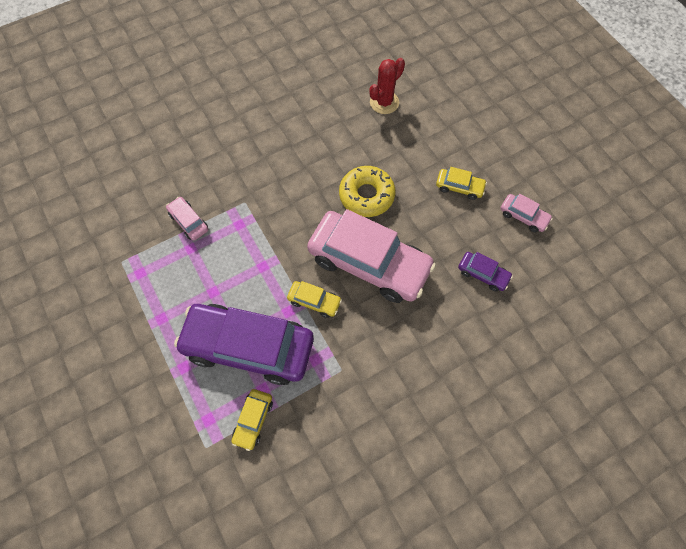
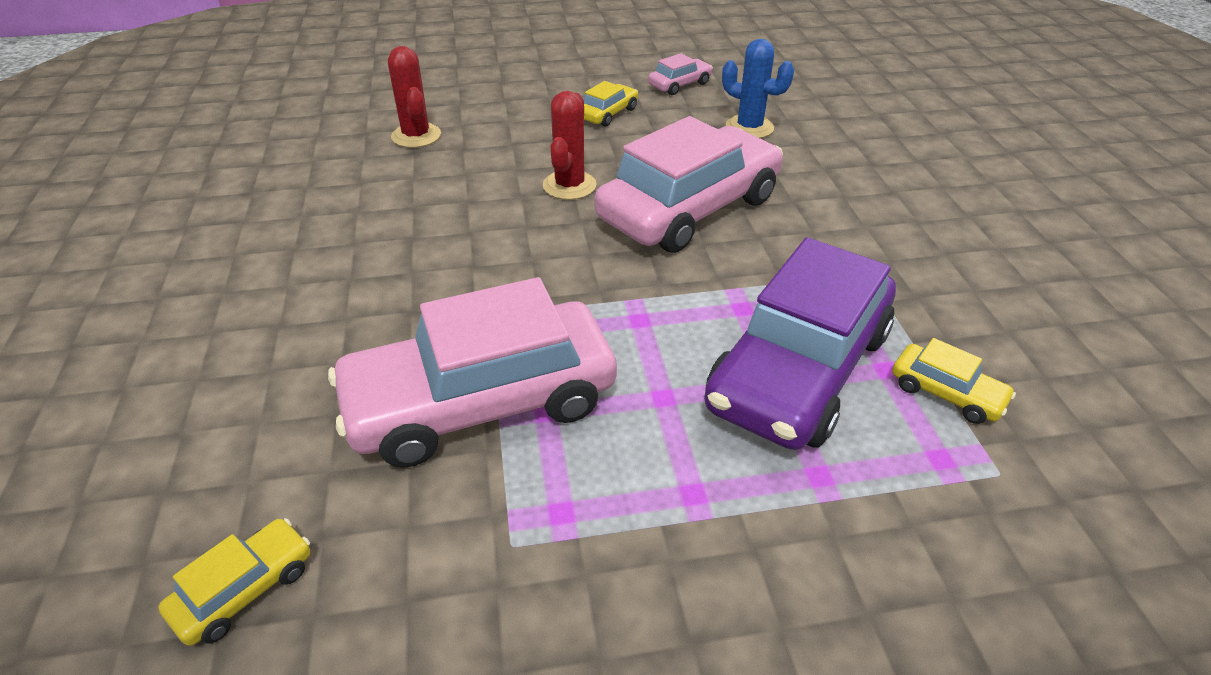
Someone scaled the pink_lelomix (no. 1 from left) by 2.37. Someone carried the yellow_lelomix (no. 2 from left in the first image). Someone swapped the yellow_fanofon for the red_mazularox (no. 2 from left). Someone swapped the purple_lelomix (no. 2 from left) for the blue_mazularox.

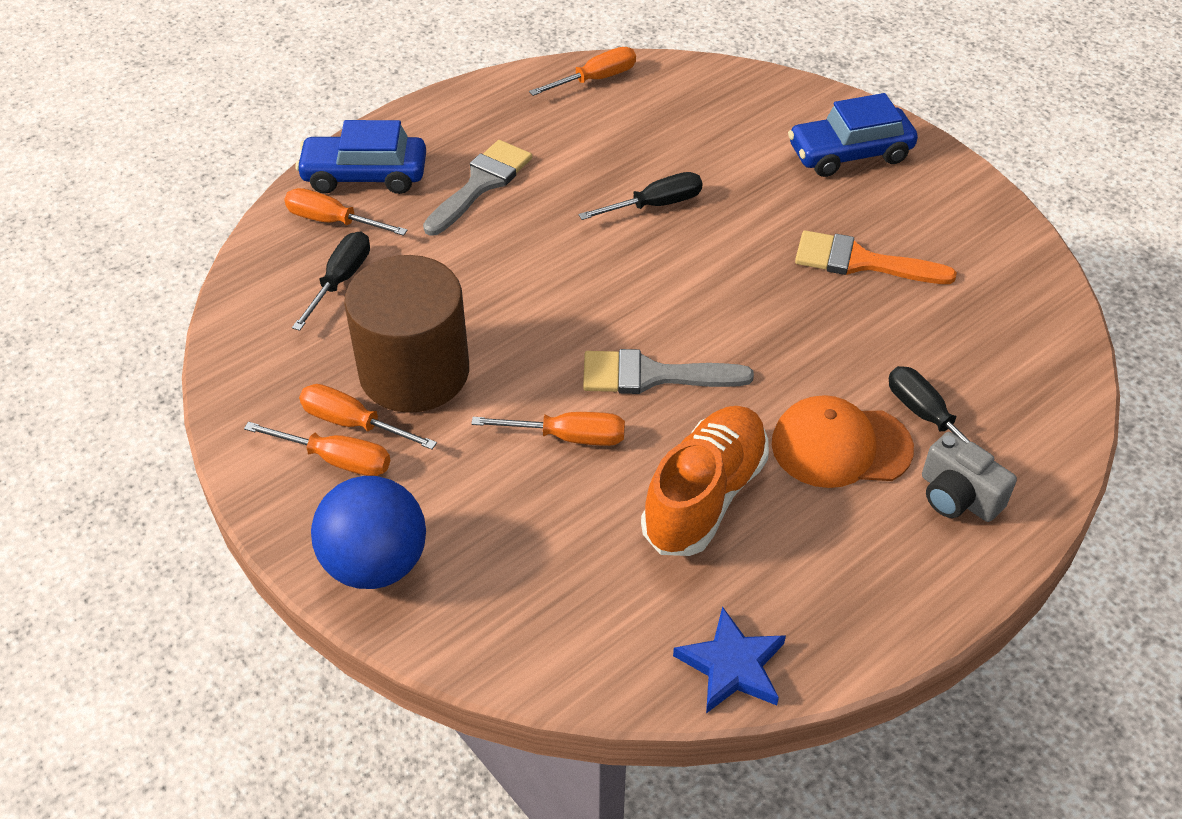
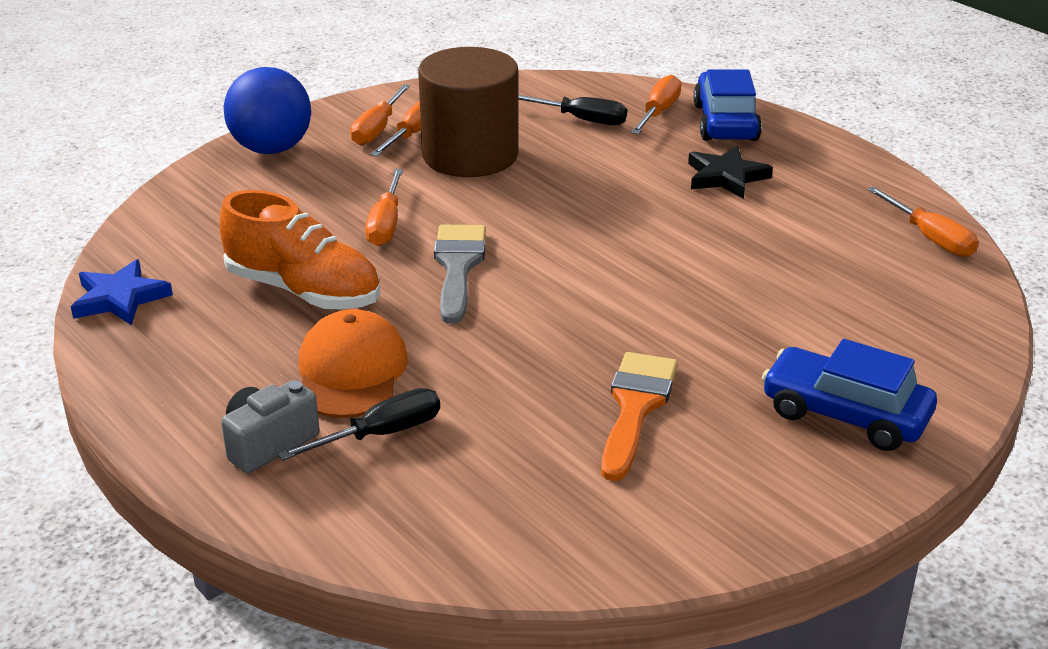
Someone swapped the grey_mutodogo (no. 1 from left) for the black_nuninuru. Someone took away the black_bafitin (no. 2 from left). Someone rotated the blue_lelomix (no. 2 from left) by 45 degrees counterclockwise.

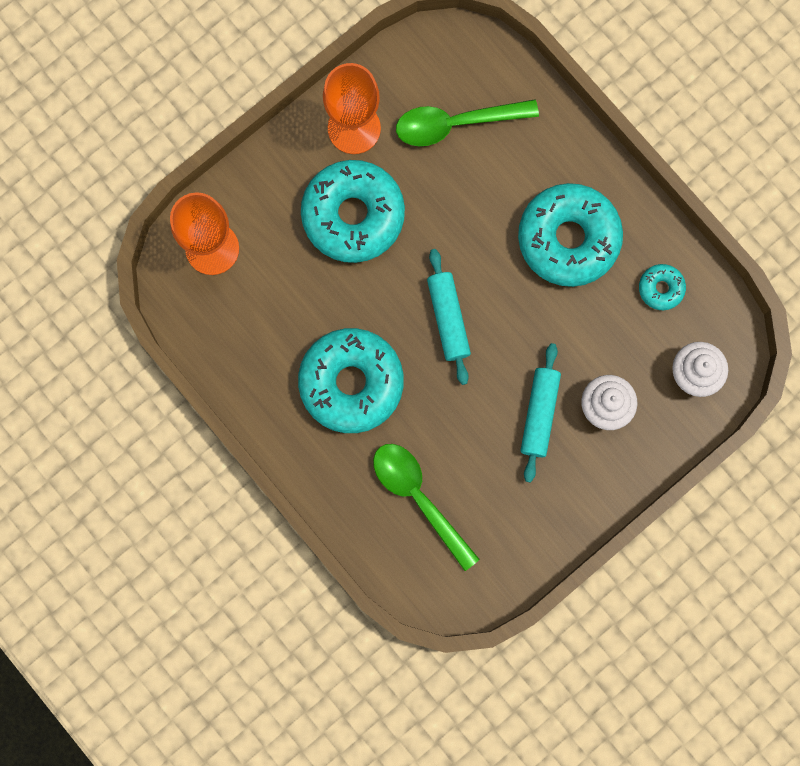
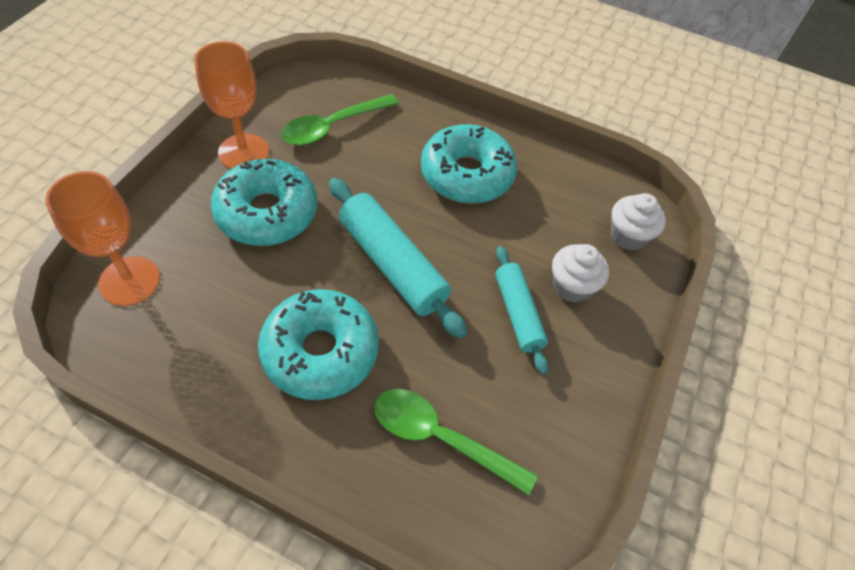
Someone scaled the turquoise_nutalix (no. 1 from left) by 1.58. Someone took away the turquoise_fanofon (no. 4 from left).

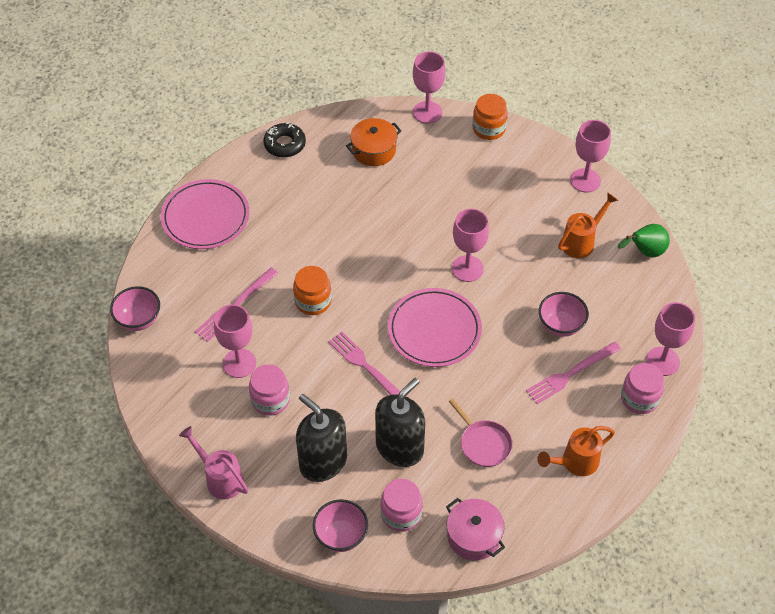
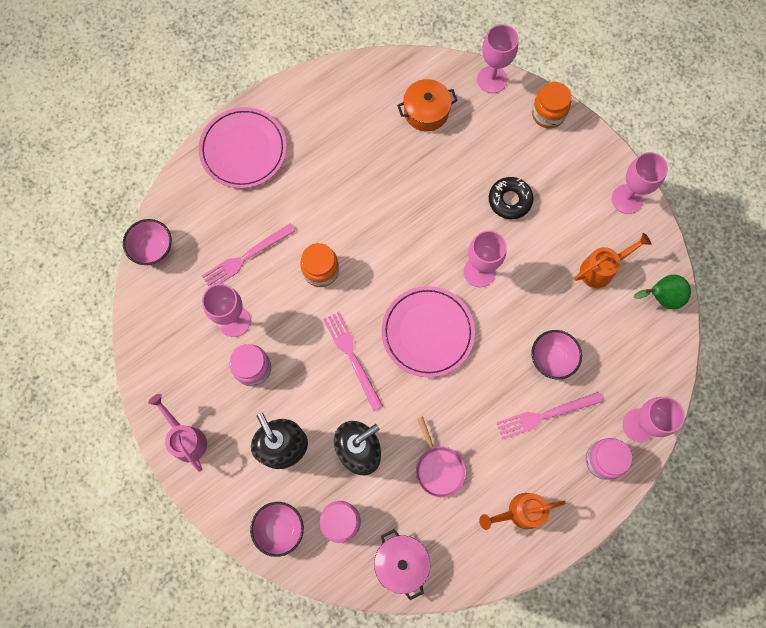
Someone carried the black_fanofon.

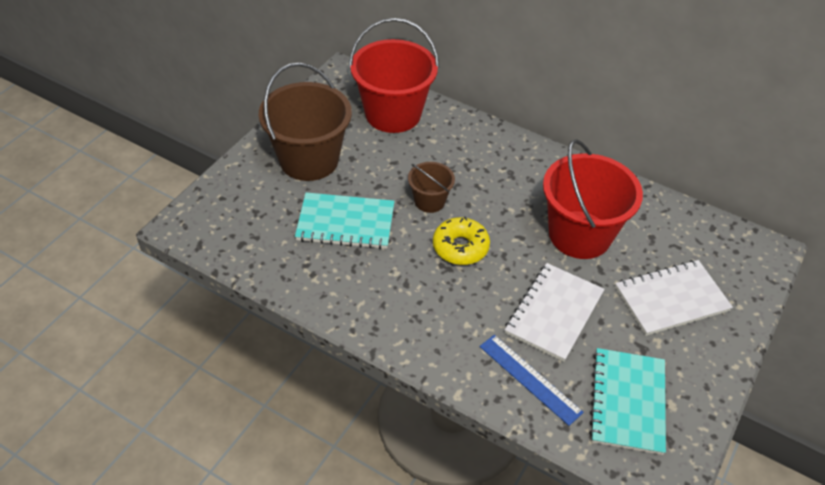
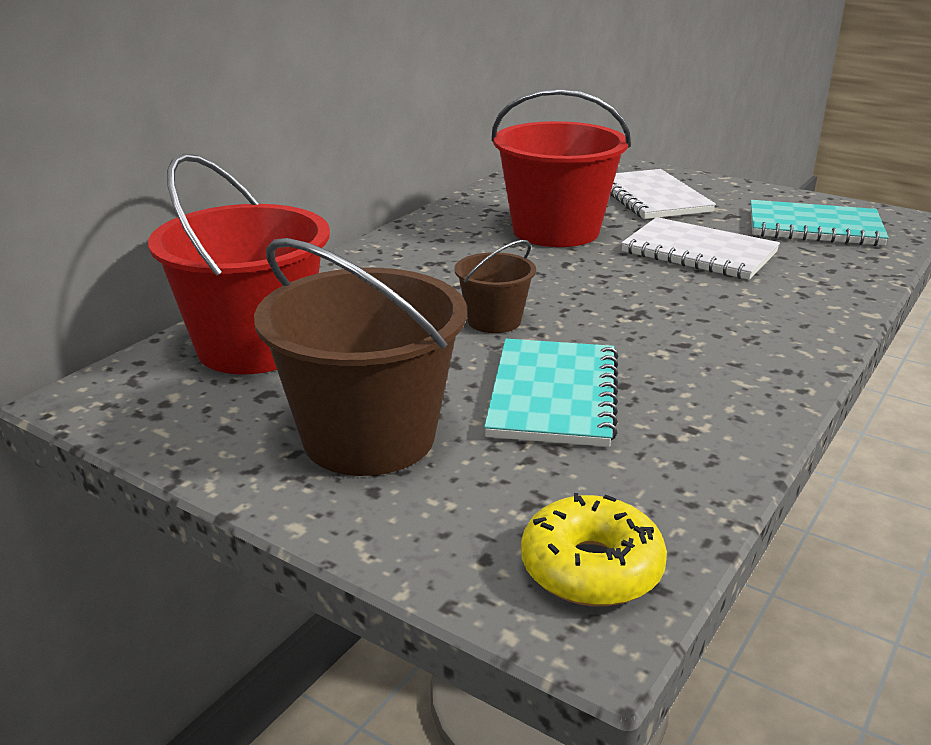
Someone carried the yellow_fanofon. Someone took away the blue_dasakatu.

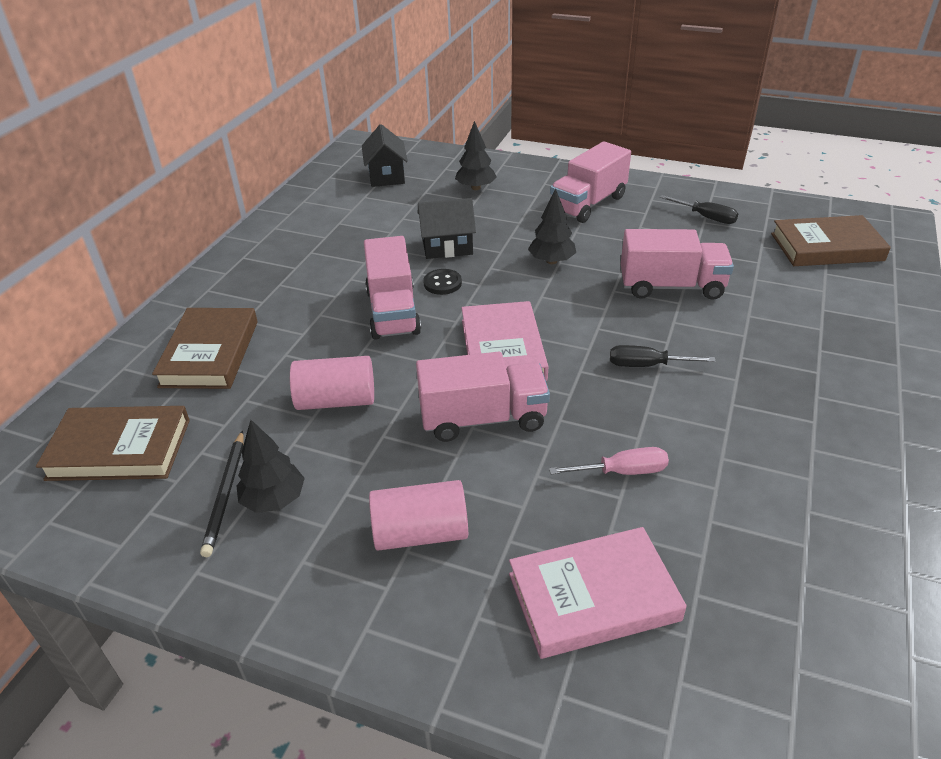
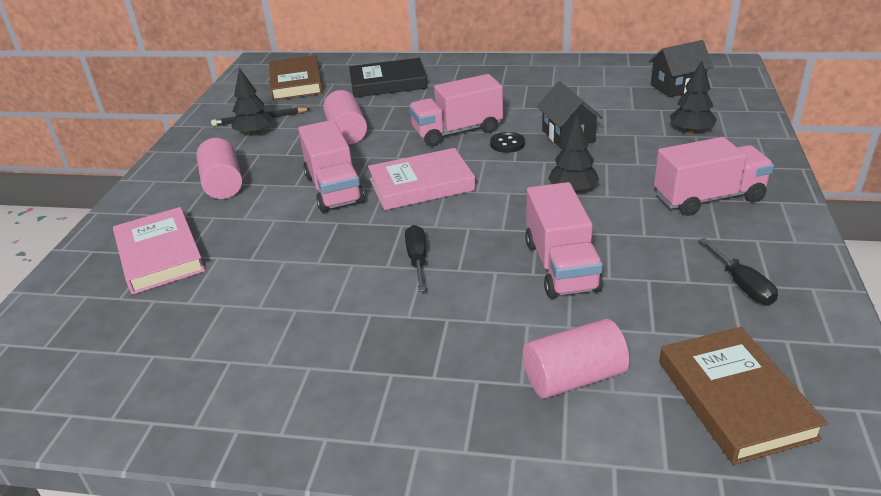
Someone repainted the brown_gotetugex (no. 2 from left), which became the black_gotetugex. Someone took away the pink_bafitin. Someone rotated the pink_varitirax (no. 3 from left in the first image) by 135 degrees clockwise. Someone rotated the black_bafitin (no. 2 from left) by 45 degrees counterclockwise. Someone put down the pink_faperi (no. 3 from left).

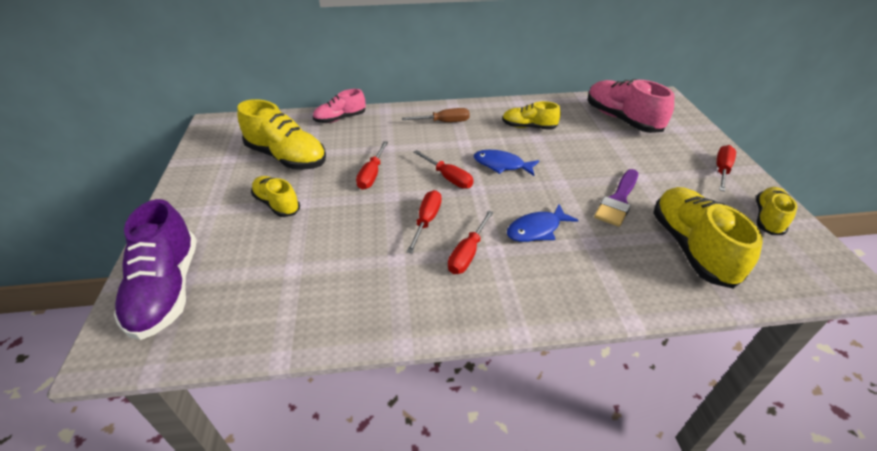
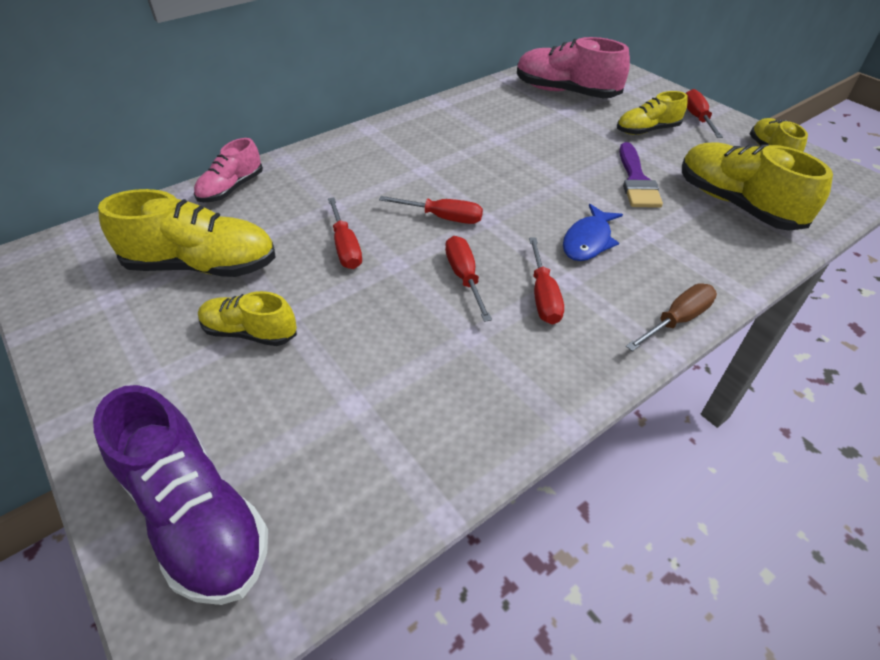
Someone carried the brown_bafitin. Someone took away the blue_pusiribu (no. 1 from left). Someone carried the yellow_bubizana (no. 3 from left).

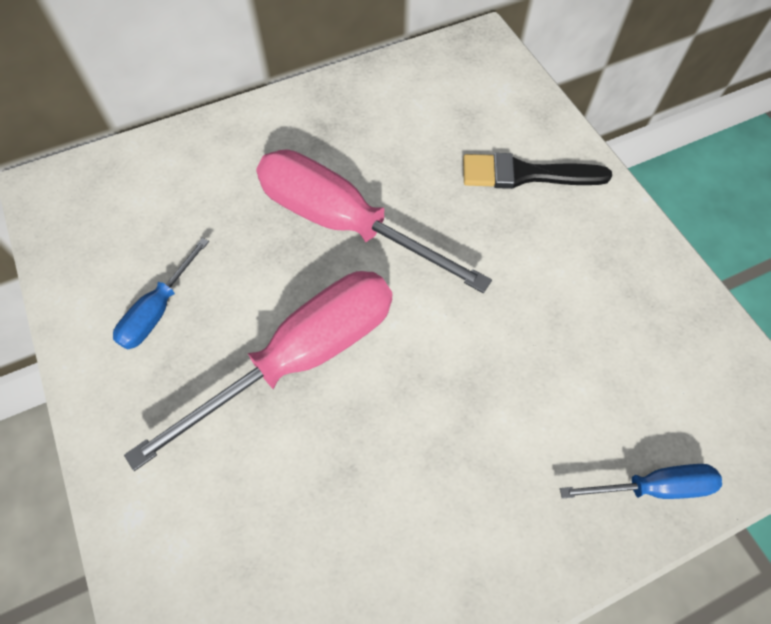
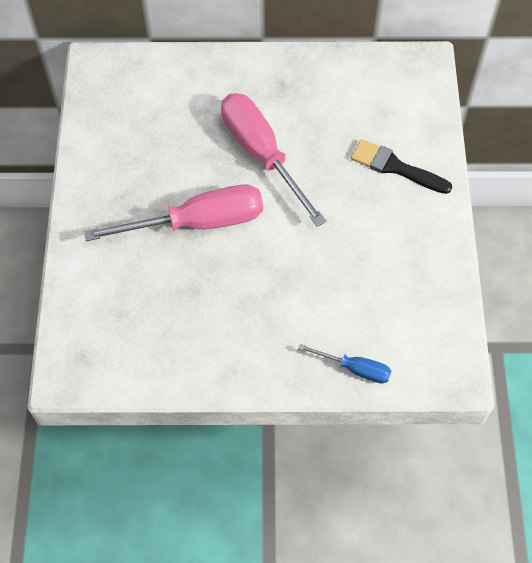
Someone took away the blue_bafitin (no. 1 from left).

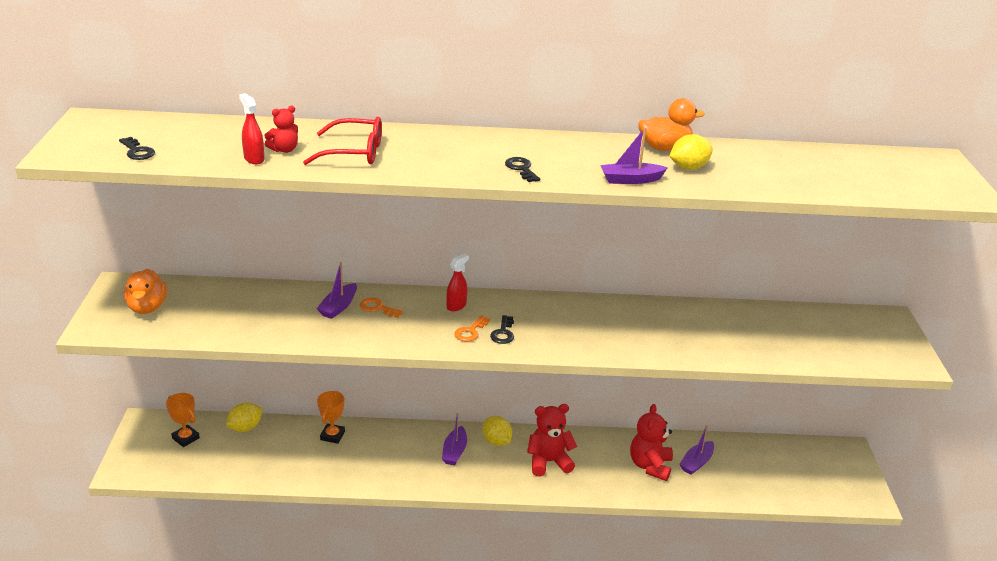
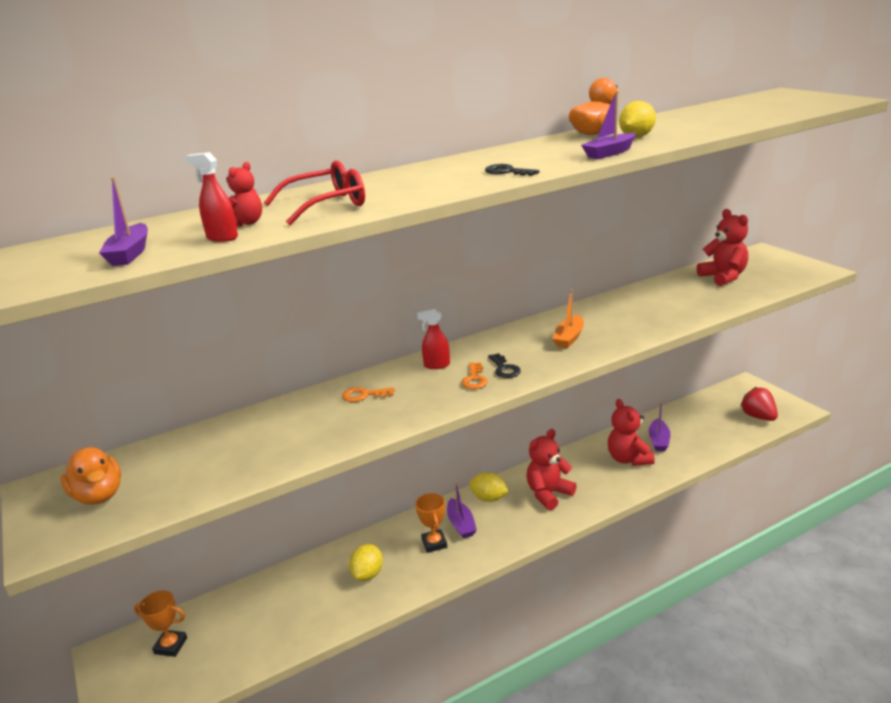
Someone took away the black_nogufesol (no. 1 from left). Someone carried the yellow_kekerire (no. 1 from left). Someone carried the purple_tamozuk (no. 1 from left). Someone carried the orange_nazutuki (no. 2 from left). Someone rotated the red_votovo (no. 2 from left) by 105 degrees counterclockwise. Someone put down the orange_tamozuk. Someone put down the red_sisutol (no. 4 from left). Someone put down the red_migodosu.

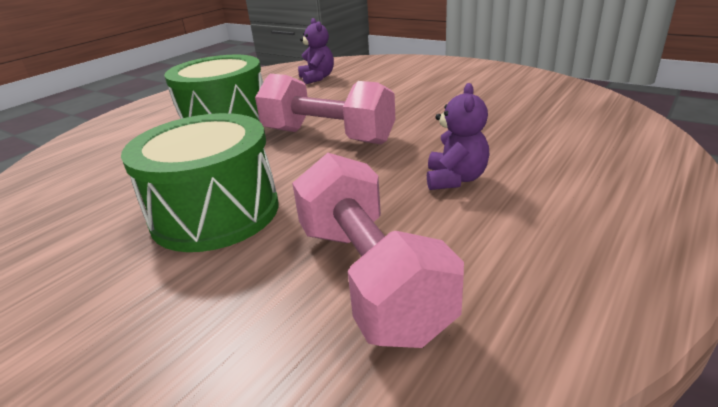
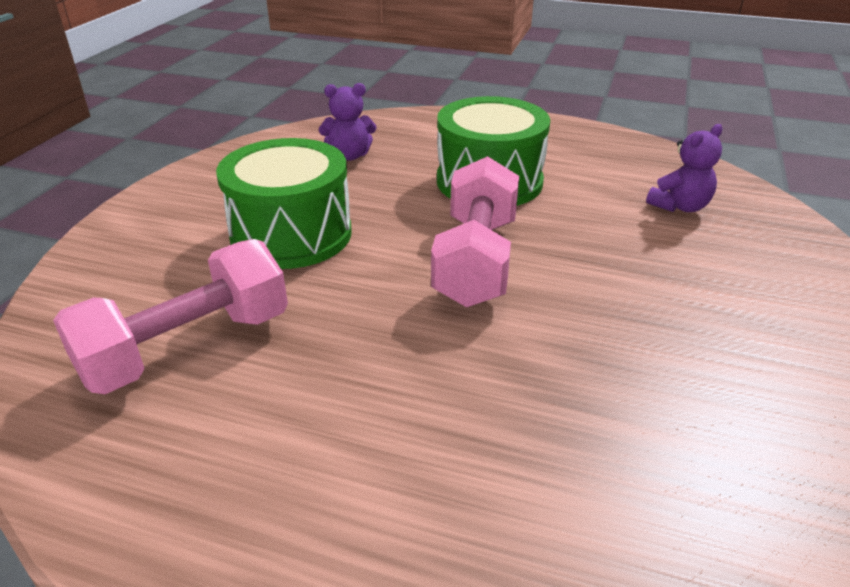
Someone carried the purple_sisutol (no. 2 from left in the first image).

